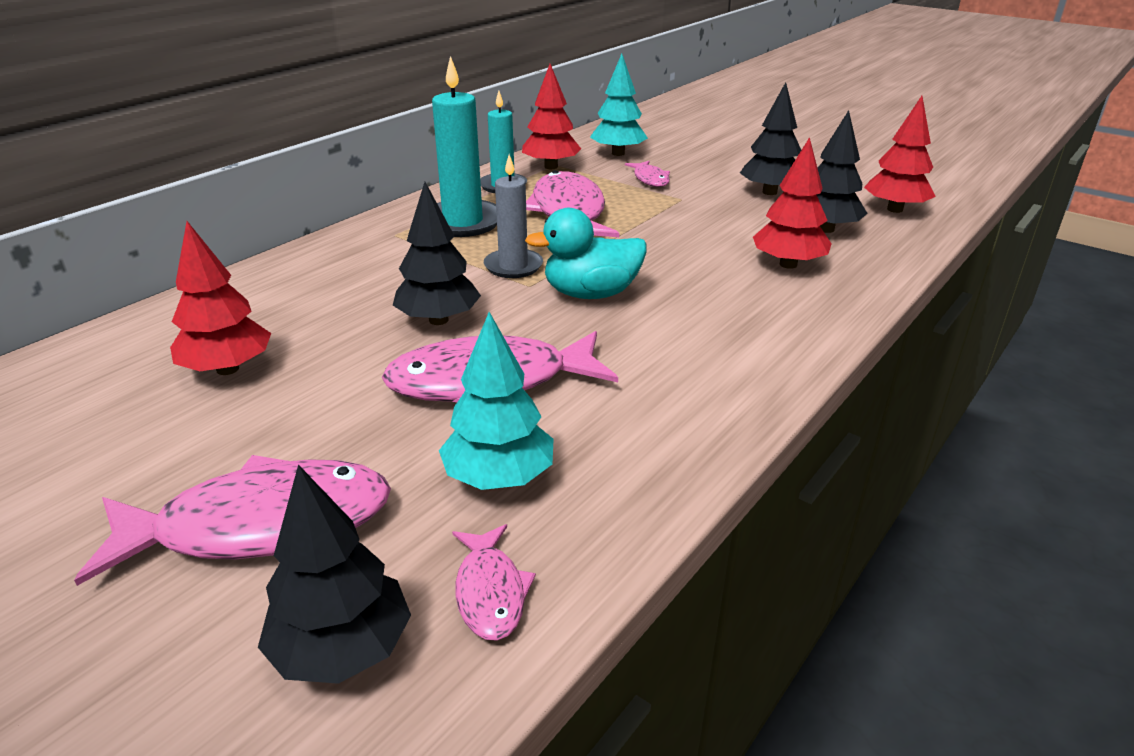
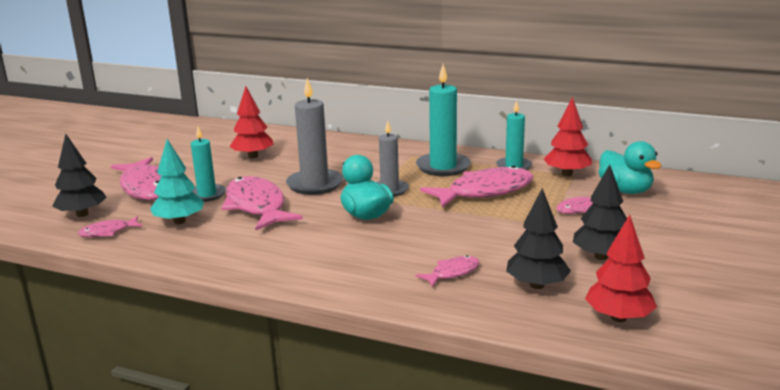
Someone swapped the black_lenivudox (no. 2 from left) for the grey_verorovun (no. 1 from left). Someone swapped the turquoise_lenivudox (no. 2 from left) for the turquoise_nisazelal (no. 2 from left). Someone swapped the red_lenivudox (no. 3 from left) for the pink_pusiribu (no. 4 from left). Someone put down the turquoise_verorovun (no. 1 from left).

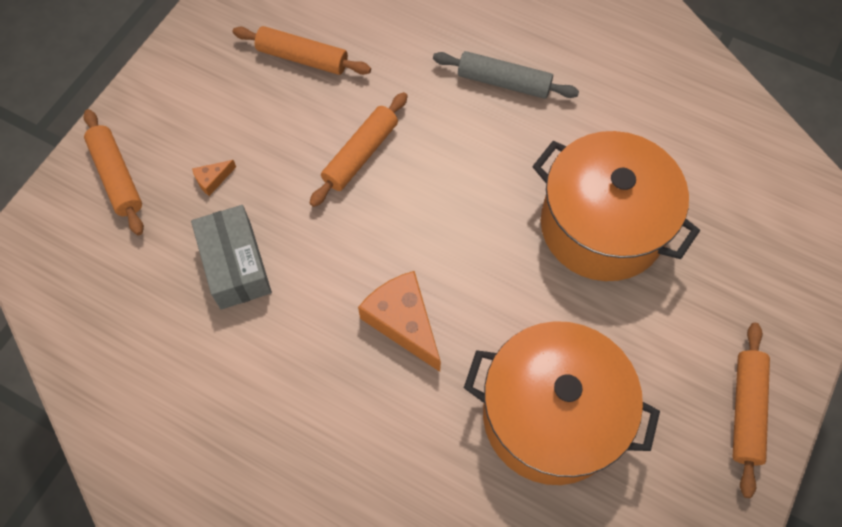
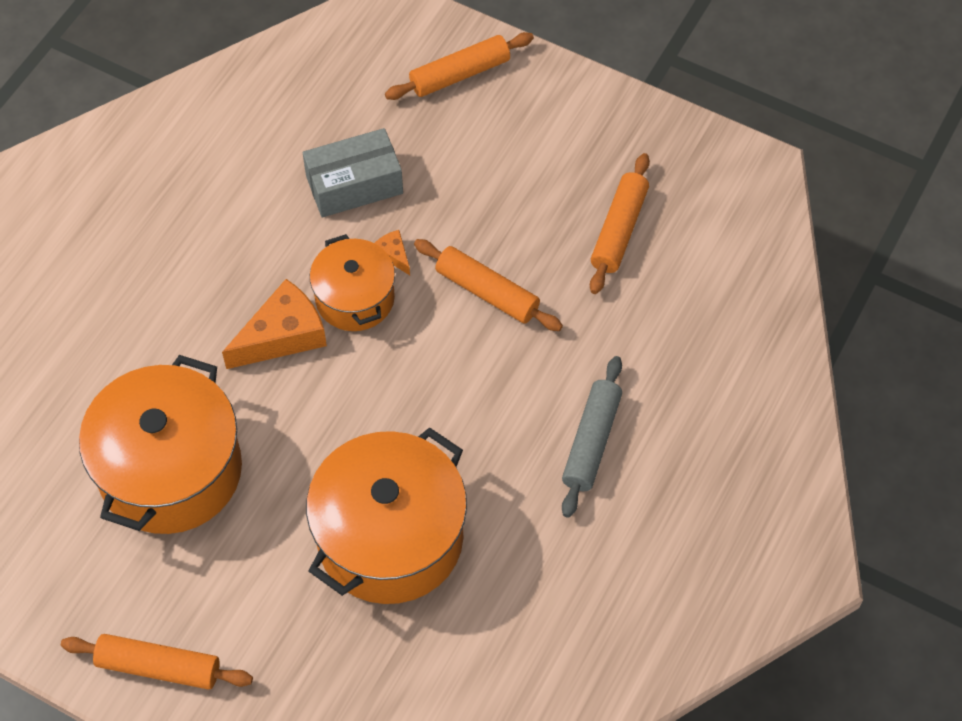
Someone carried the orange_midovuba (no. 1 from left in the first image). Someone put down the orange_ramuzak (no. 2 from left).

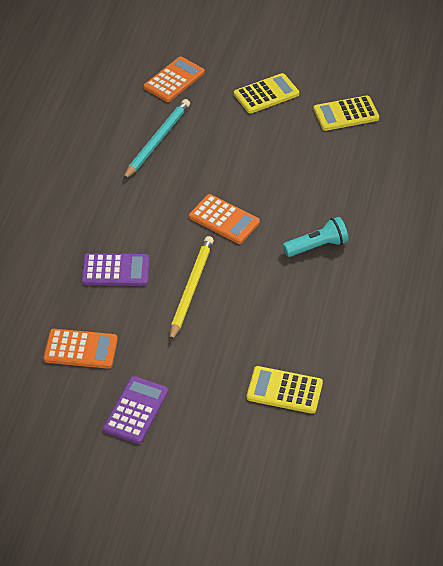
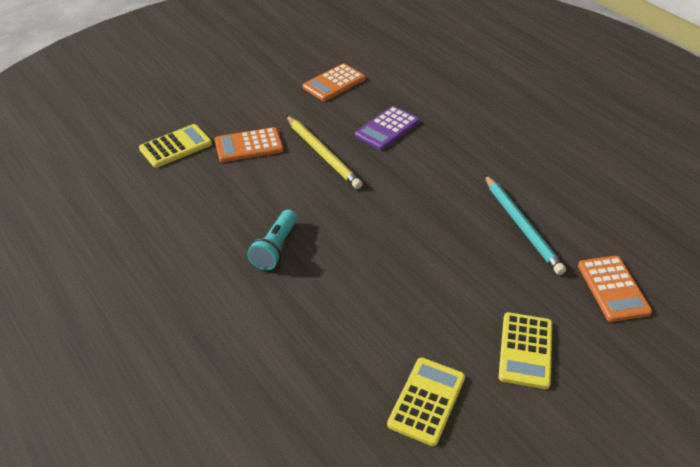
Someone took away the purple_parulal (no. 2 from left). Someone carried the orange_parulal (no. 3 from left in the first image).

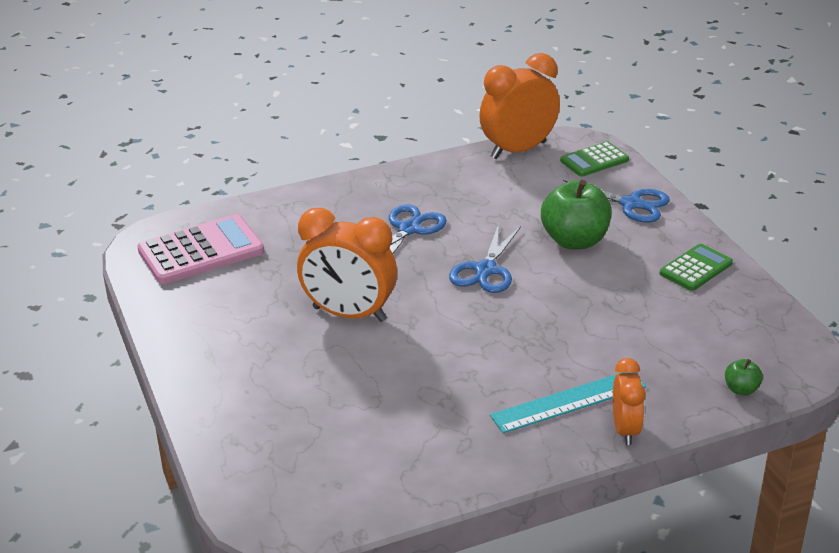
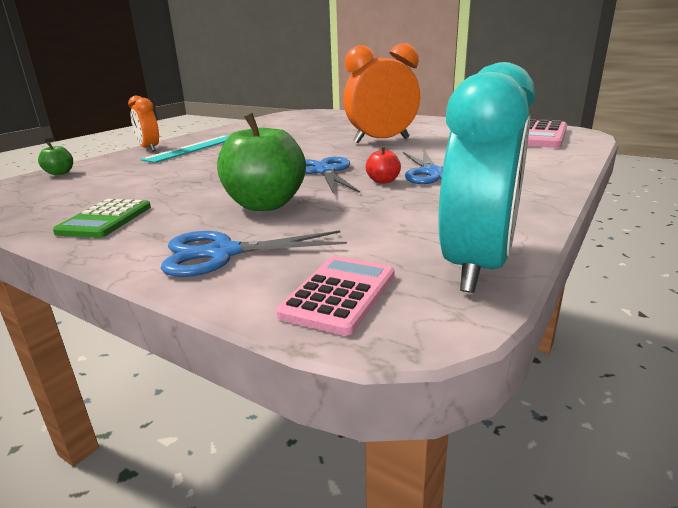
Someone repainted the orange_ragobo (no. 2 from left), which became the turquoise_ragobo. Someone repainted the green_parulal (no. 1 from left), which became the pink_parulal (no. 1 from left). Someone put down the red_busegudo.

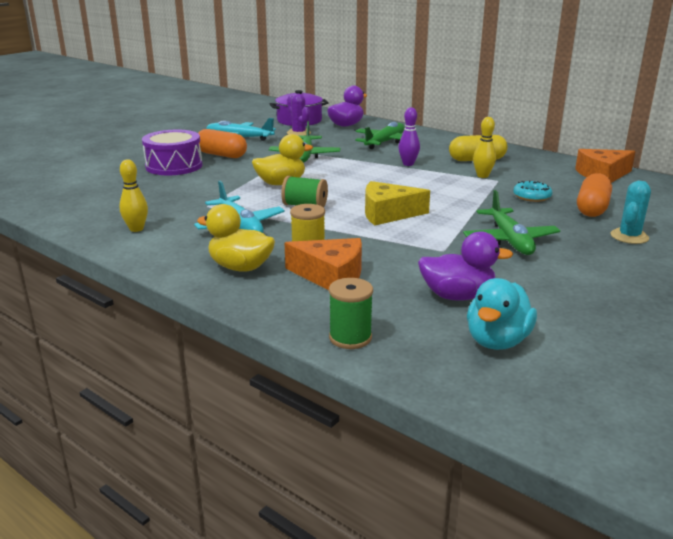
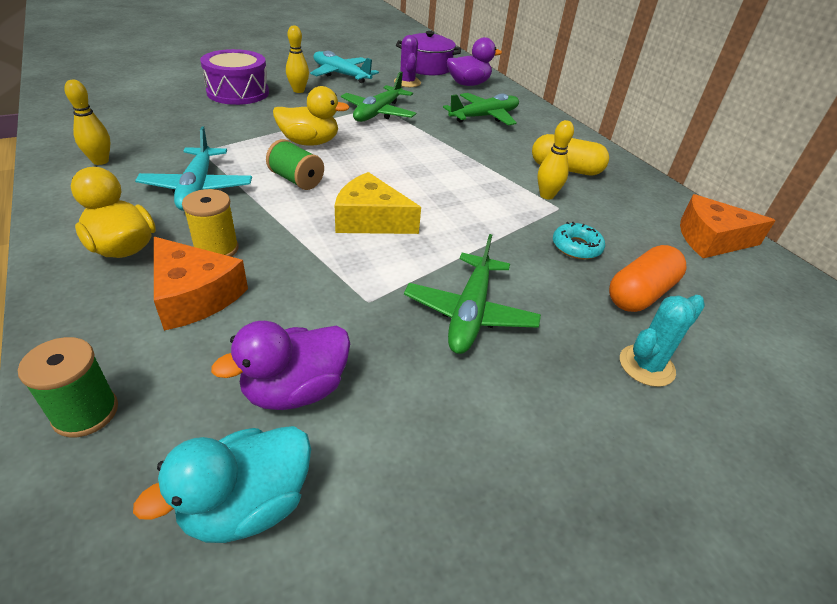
Someone swapped the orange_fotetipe (no. 1 from left) for the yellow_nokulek (no. 2 from left). Someone took away the purple_nokulek. Someone rotated the purple_nisazelal (no. 2 from left in the first image) by 120 degrees clockwise.

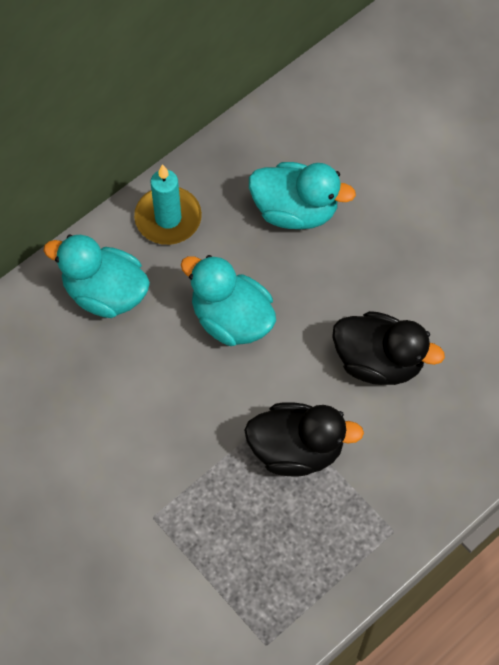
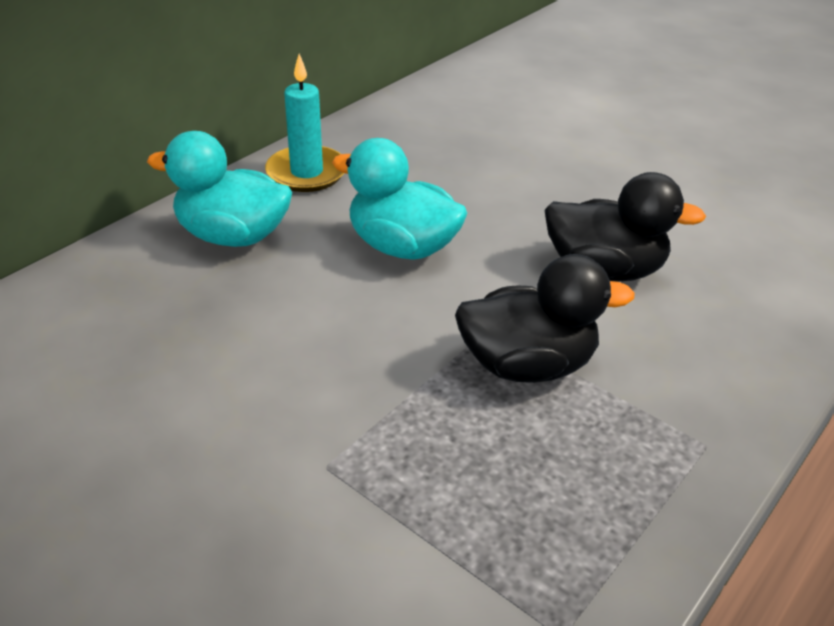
Someone took away the turquoise_nisazelal (no. 3 from left).

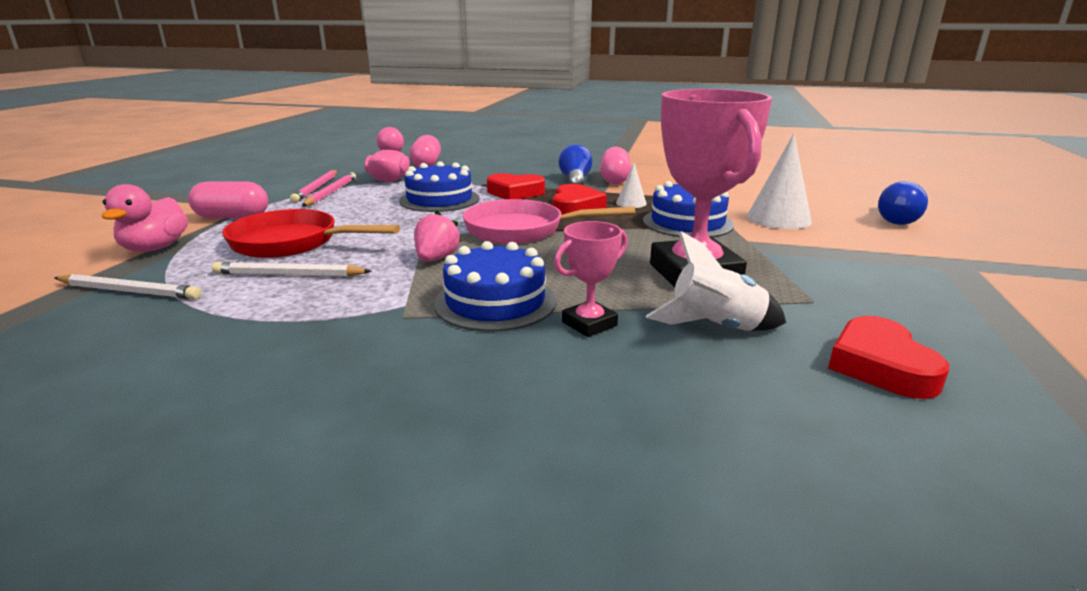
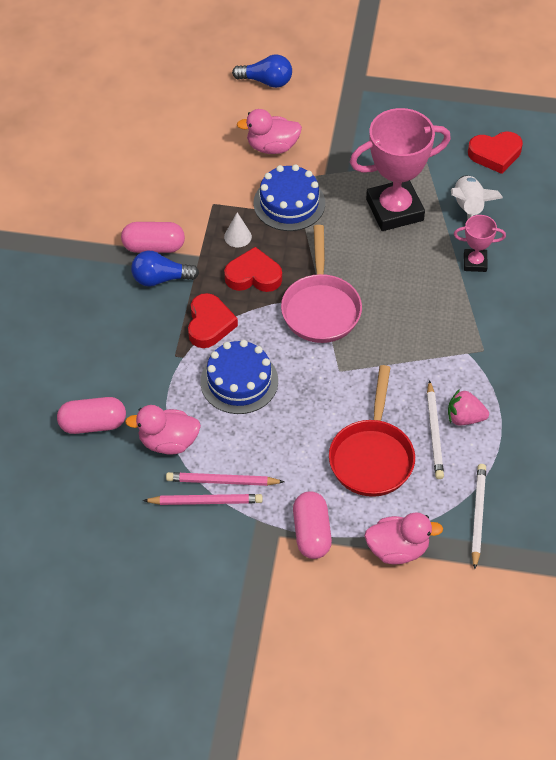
Someone carried the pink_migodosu. Someone took away the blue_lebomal (no. 2 from left). Someone rotated the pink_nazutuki (no. 1 from left in the first image) by 45 degrees counterclockwise. Someone swapped the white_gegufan (no. 2 from left) for the pink_nisazelal (no. 2 from left).

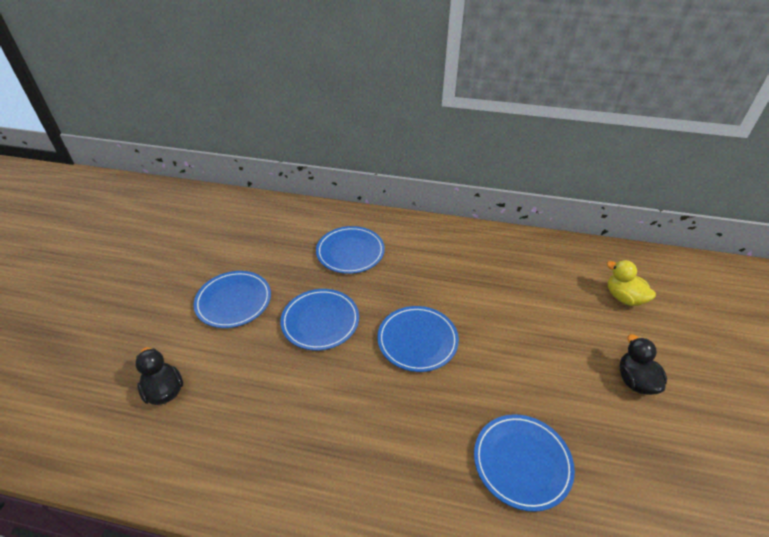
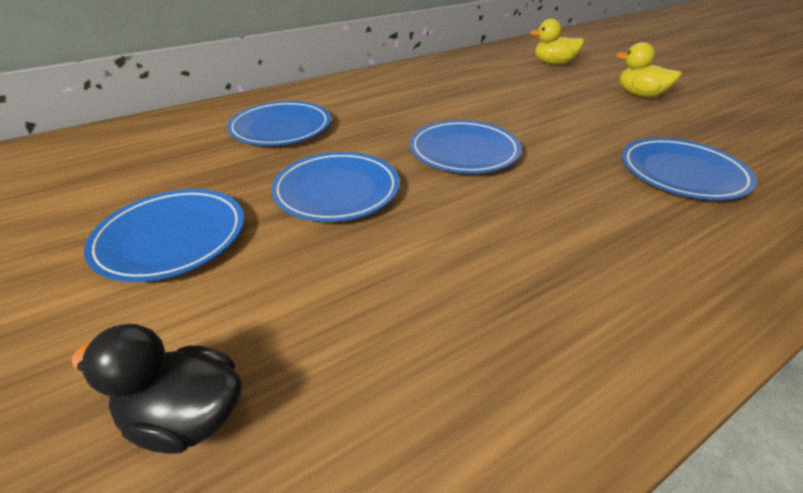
Someone repainted the black_nisazelal (no. 2 from left), which became the yellow_nisazelal (no. 2 from left).

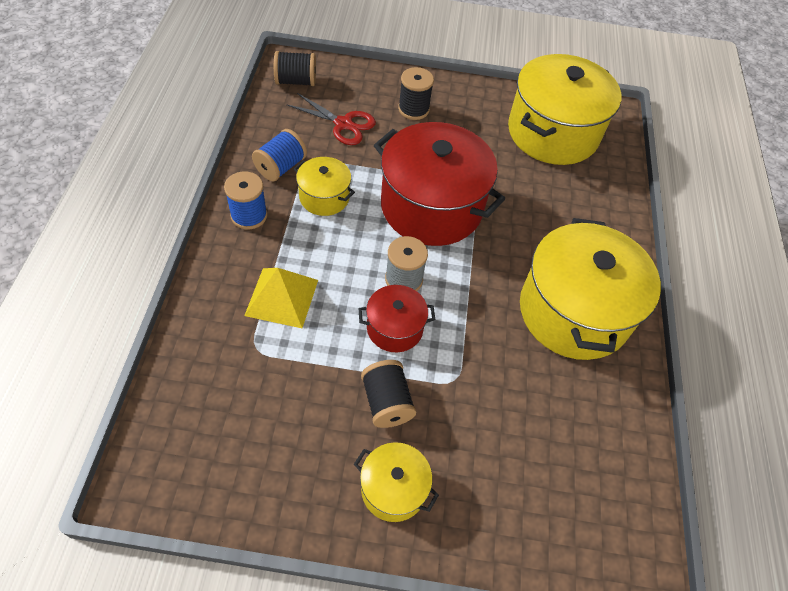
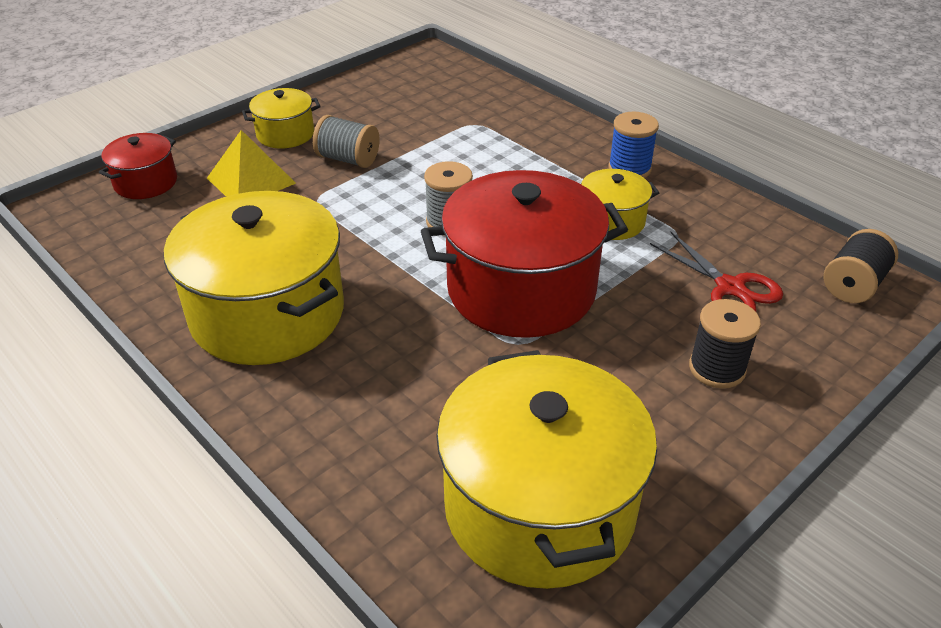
Someone carried the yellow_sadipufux. Someone took away the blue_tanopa (no. 2 from left). Someone rotated the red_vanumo by 105 degrees counterclockwise. Someone carried the red_ramuzak (no. 1 from left). Someone repainted the black_tanopa (no. 2 from left), which became the grey_tanopa (no. 1 from left).

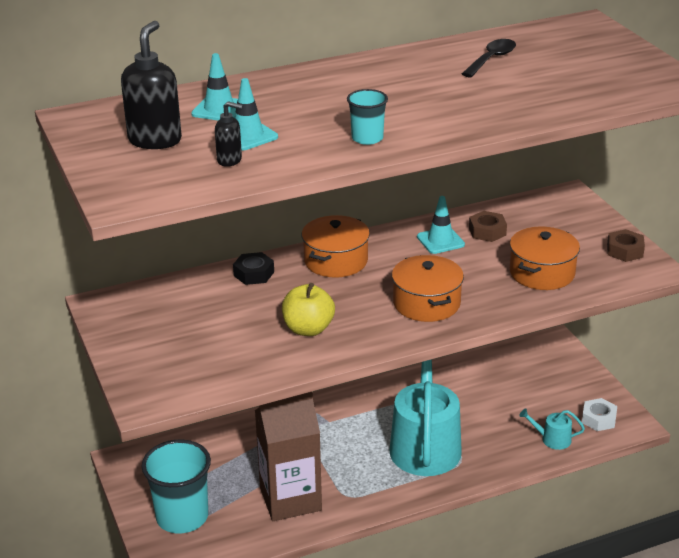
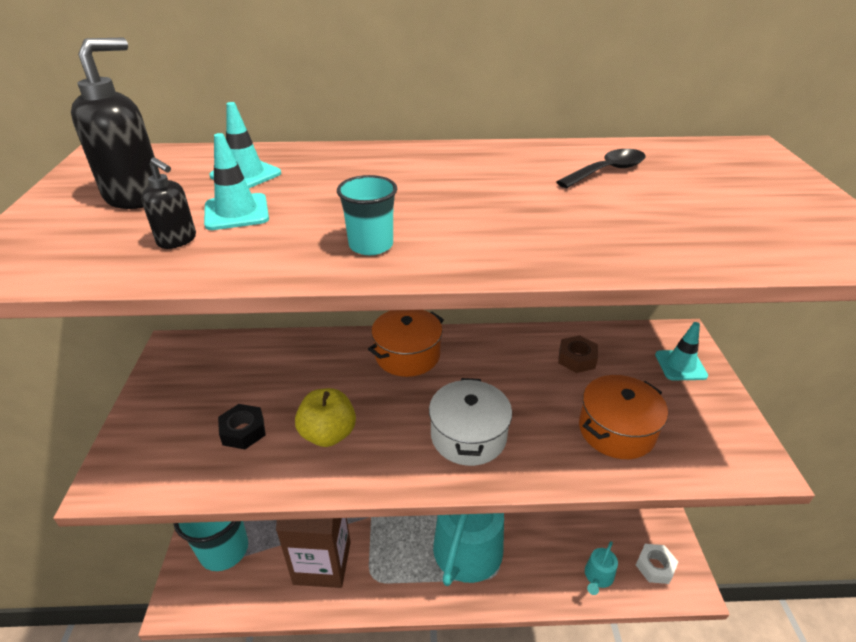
Someone carried the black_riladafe. Someone repainted the orange_ramuzak (no. 2 from left), which became the white_ramuzak. Someone carried the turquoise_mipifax (no. 3 from left). Someone rotated the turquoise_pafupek (no. 2 from left) by 90 degrees counterclockwise. Someone took away the brown_riladafe (no. 2 from left).

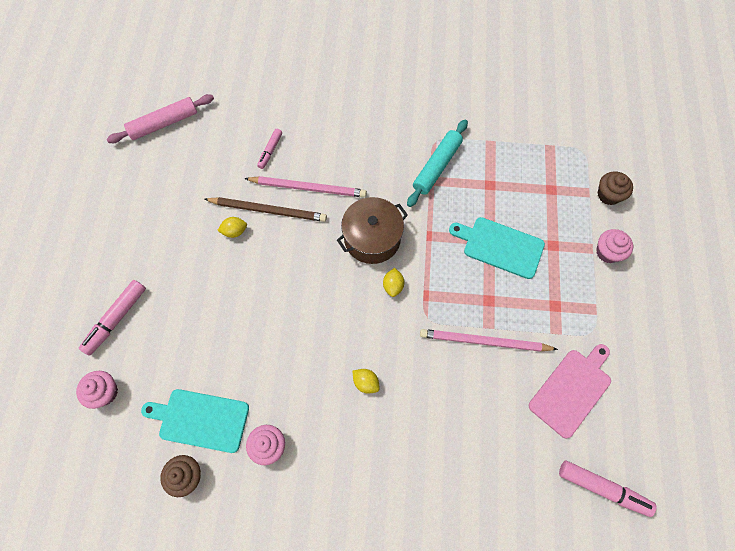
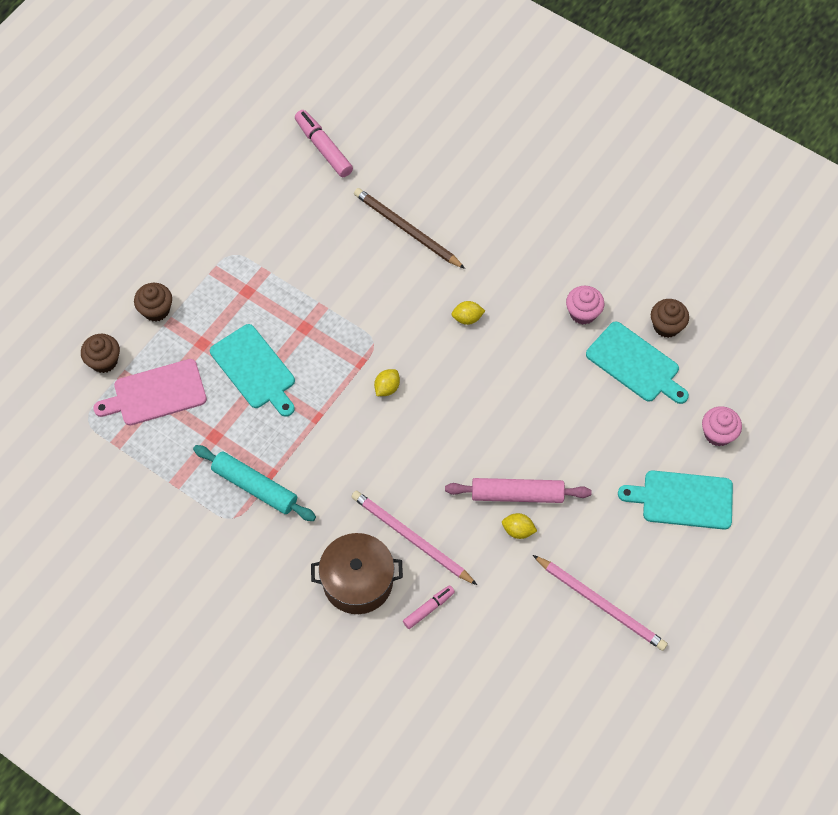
Someone swapped the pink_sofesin (no. 1 from left) for the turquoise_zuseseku (no. 3 from left). Someone carried the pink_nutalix. Someone carried the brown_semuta. Someone carried the brown_ramuzak. Someone rotated the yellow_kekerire (no. 2 from left) by 75 degrees counterclockwise. Someone rotated the turquoise_nutalix by 60 degrees clockwise. Someone carried the pink_semuta (no. 2 from left). Someone carried the pink_zuseseku. Someone repainted the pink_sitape (no. 3 from left), which became the brown_sitape (no. 2 from left).

